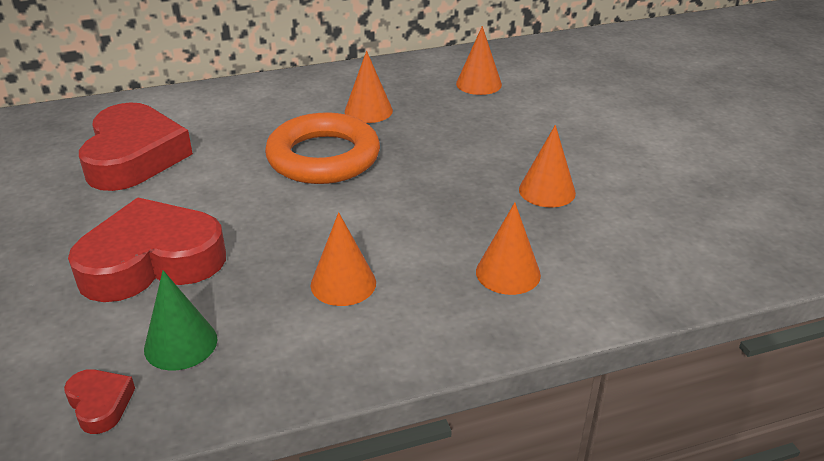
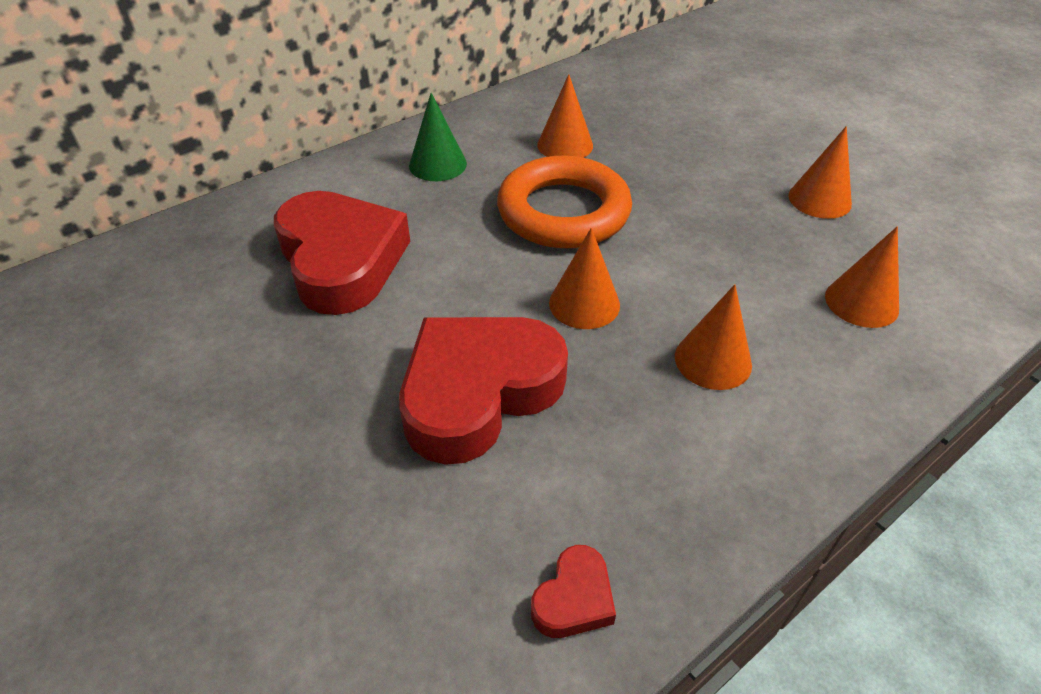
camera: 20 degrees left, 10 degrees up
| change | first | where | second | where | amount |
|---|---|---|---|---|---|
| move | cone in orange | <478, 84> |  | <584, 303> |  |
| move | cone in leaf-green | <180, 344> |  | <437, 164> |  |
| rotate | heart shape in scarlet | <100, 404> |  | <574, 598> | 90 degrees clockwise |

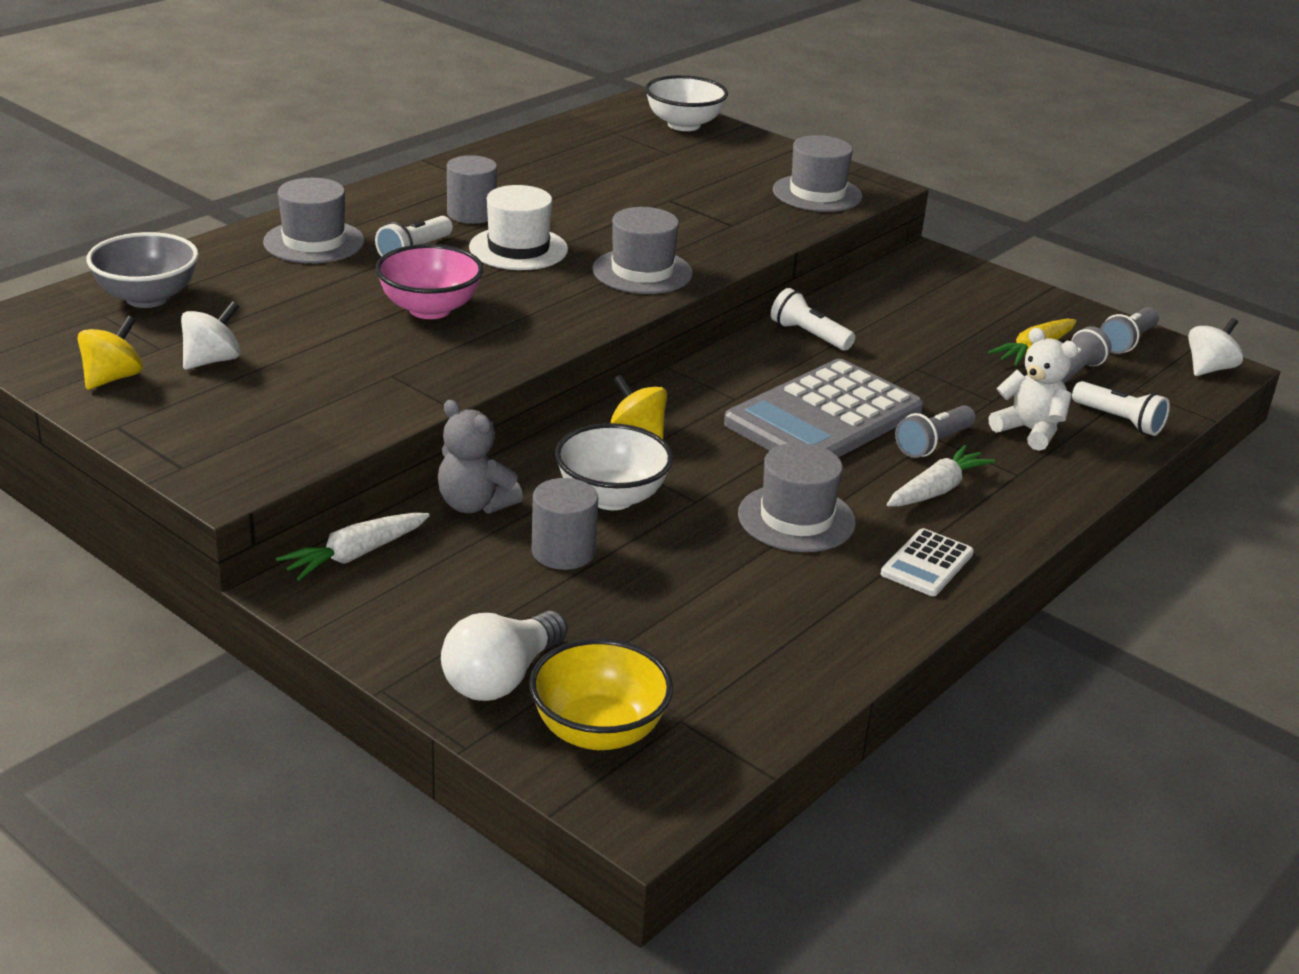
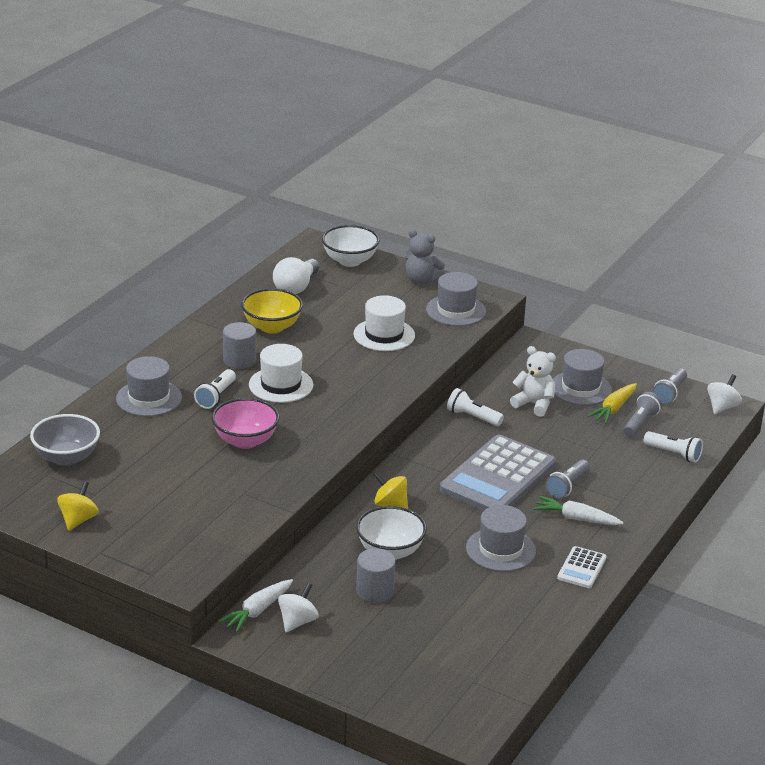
camera: 10 degrees left, 0 degrees up
| change | first | where | second | where | amount |
|---|---|---|---|---|---|
| move | top hat in grey | <642, 272> |  | <580, 388> |  |
| move | toy top in pure white | <212, 360> |  | <297, 622> |  |
| move | stuffed bear in pure white | <1029, 431> |  | <534, 404> |  |
| move | stuffed bear in grey | <475, 504> |  | <421, 280> |  |
| rotate | toy carrot in pure white | <936, 490> |  | <576, 519> | 105 degrees counterclockwise |
| move | lightbulb in pure white | <501, 678> |  | <296, 287> |  |
| move | deep dish in golden | <598, 731> |  | <272, 327> |  |
| insert |  |  | top hat in pure white | <384, 335> |  |

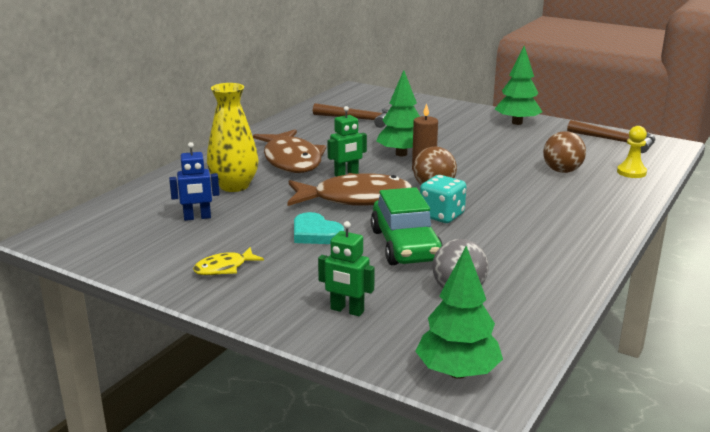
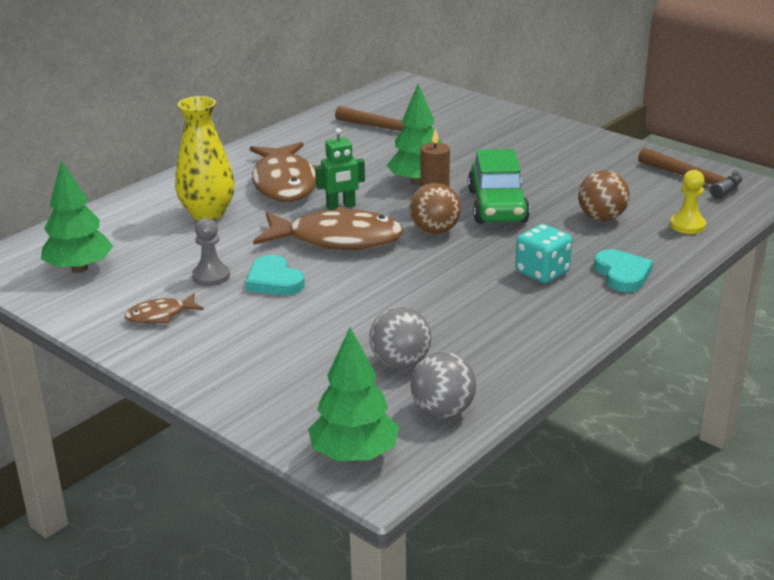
camera: 10 degrees right, 5 degrees up
| change | first | where | second | where | amount |
|---|---|---|---|---|---|
| move | toy tree in leaf-green | <517, 123> |  | <79, 268> |  |
| delete | robot in cobalt | <197, 217> |  |  |  |
| move | dice in aqua | <441, 215> |  | <542, 272> |  |
| move | automobile in leaf-green | <405, 245> |  | <497, 206> |  |
| delete | robot in leaf-green | <347, 310> |  |  |  |
| recolor | toy fish in golden | <224, 268> | toy fish in russet | <160, 315> |  |
| insert |  |  | chess pawn in grey | <211, 276> |  |
| insert |  |  | heart shape in aqua | <622, 274> |  |
| insert |  |  | play ball in grey | <443, 411> |  |

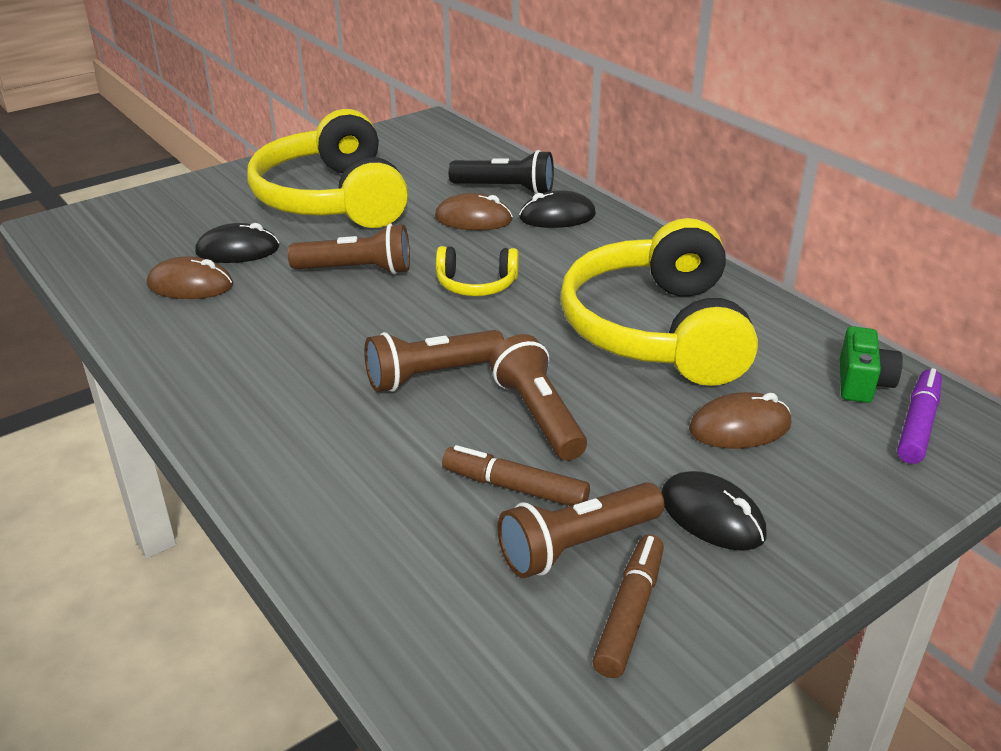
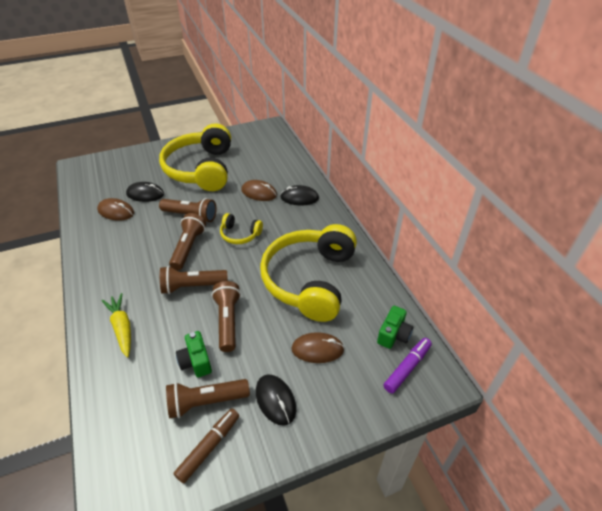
camera: 15 degrees right, 10 degrees up
| change | first | where | second | where | amount |
|---|---|---|---|---|---|
| delete | pocket torch in jet-black | <506, 189> |  |  |  |
| replace | marker pen in russet | <515, 487> | compact camera in leaf-green | <196, 361> |  |
| insert |  |  | pocket torch in russet | <188, 247> |  |
| insert |  |  | toy carrot in golden | <122, 327> |  |

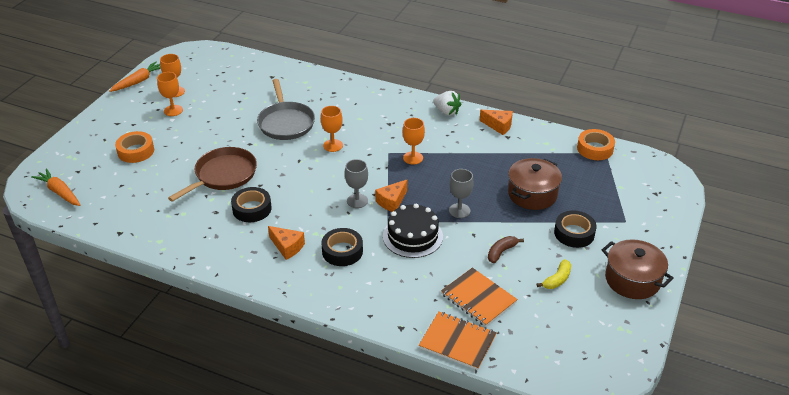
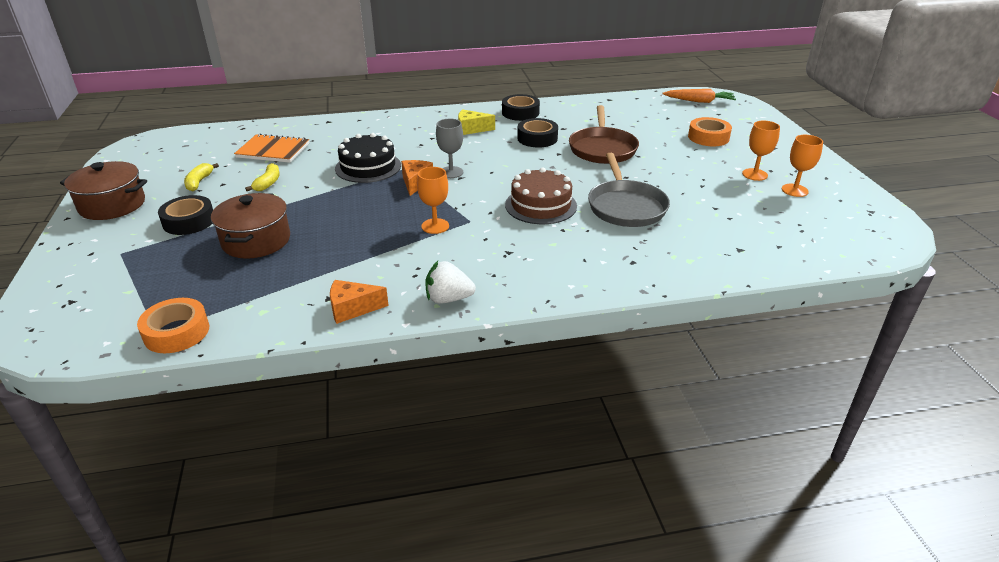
camera: 145 degrees right, 5 degrees down
| change | first | where | second | where | amount |
|---|---|---|---|---|---|
| delete | toy carrot in orange | <138, 81> |  |  |  |
| rotate | frying pan in grey | <286, 123> |  | <626, 207> | 135 degrees counterclockwise |
| replace | chalice in orange | <333, 145> | gateau in russet | <541, 205> |  |
| delete | chalice in grey | <459, 210> |  |  |  |
| recolor | piece of cheese in orange | <287, 247> | piece of cheese in golden | <471, 129> |  |
| move | tape in jet-black | <342, 251> |  | <520, 113> |  |
| recolor | banana in russet | <501, 252> | banana in golden | <268, 183> |  |
| delete | notebook in orange | <457, 342> |  |  |  |

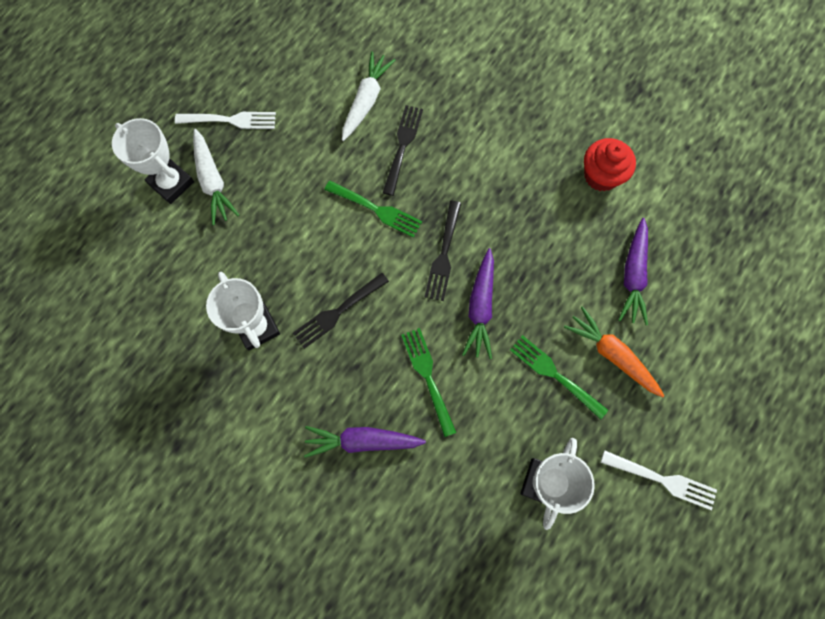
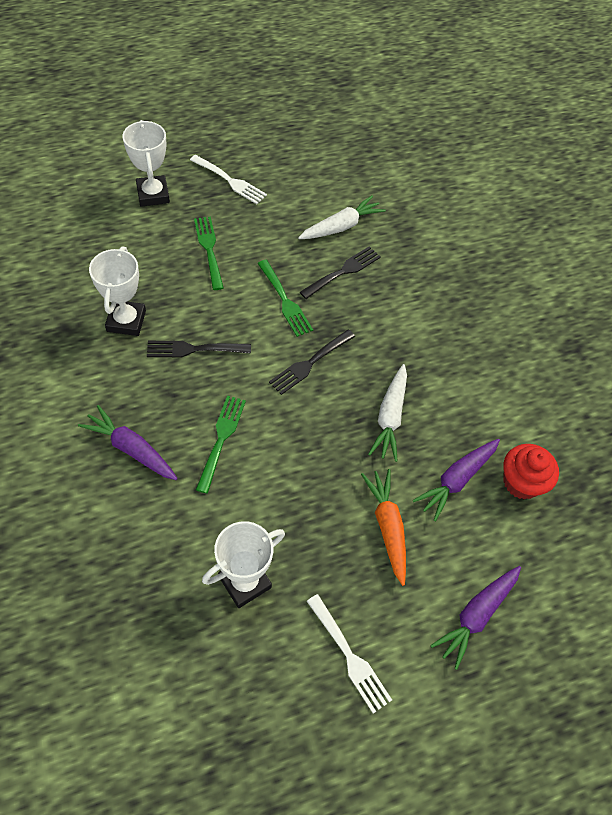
camera: 30 degrees right, 15 degrees down
| change | first | where | second | where | amount |
|---|---|---|---|---|---|
| move | toy carrot in pure white | <213, 181> |  | <390, 417> |  |
| move | fairy cake in scarlet | <601, 176> |  | <521, 482> |  |
| move | toy carrot in royal purple | <480, 307> |  | <476, 615> |  |
| move | dinner fork in leaf-green | <554, 374> |  | <209, 249> |  |

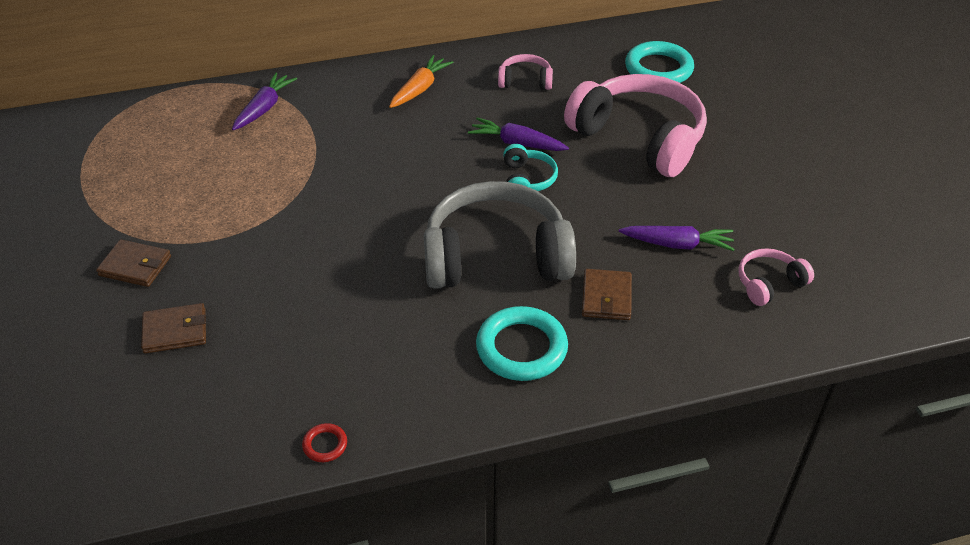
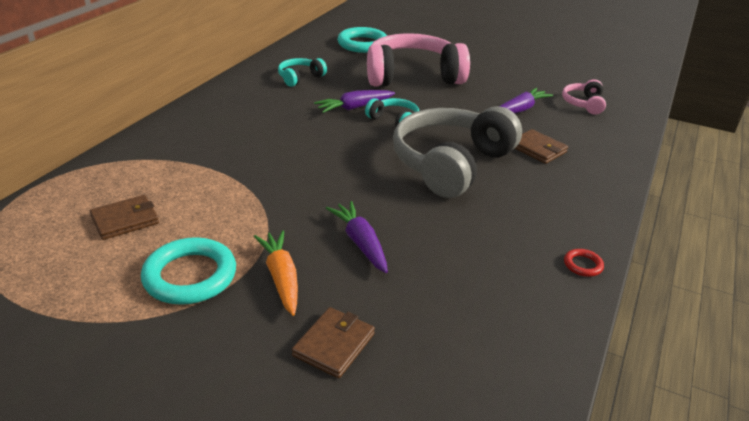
camera: 50 degrees left, 10 degrees down
| change | first | where | second | where | amount |
|---|---|---|---|---|---|
| recolor | headset in rosy | <525, 81> | headset in aqua | <300, 78> |  |
| move | toy carrot in orange | <420, 89> |  | <281, 278> |  |
| move | toy carrot in royal purple | <264, 108> |  | <360, 243> |  |
| move | billfold in russet | <135, 266> |  | <125, 220> |  |
| move | ring in aqua | <521, 348> |  | <190, 276> |  |
| move | ring in scarlet | <325, 445> |  | <583, 265> |  |

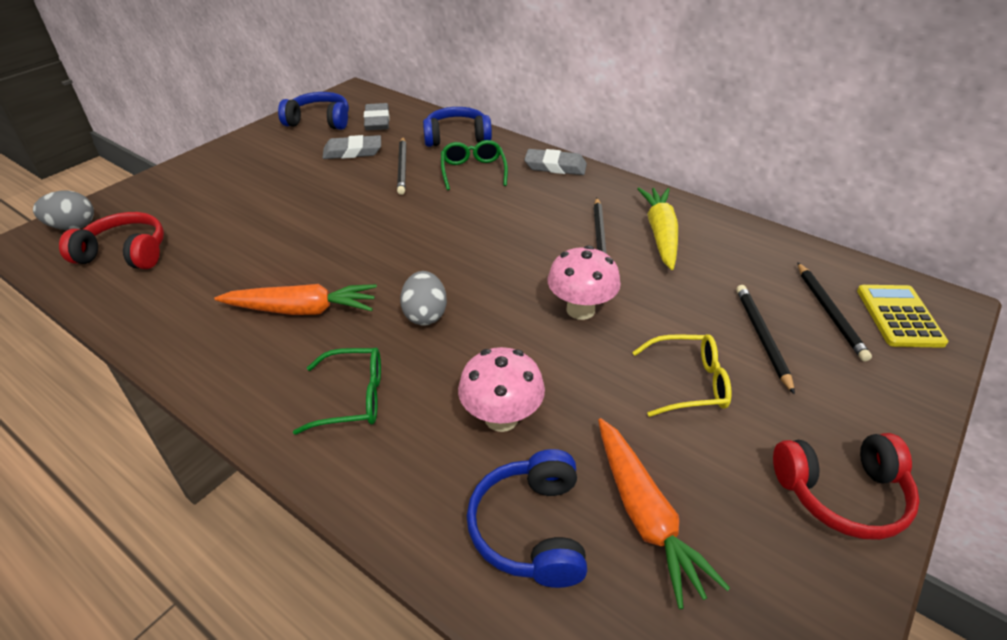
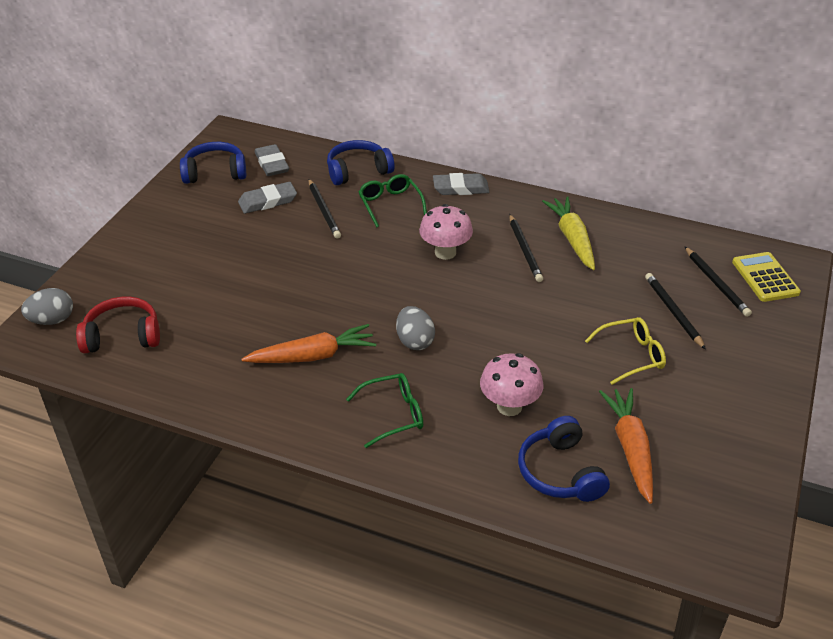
camera: 15 degrees left, 0 degrees up
| change | first | where | second | where | amount |
|---|---|---|---|---|---|
| move | fungus in rosy | <580, 310> |  | <445, 252> |  |
| rotate | toy carrot in orange | <645, 516> |  | <630, 448> | 150 degrees counterclockwise |
| delete | headset in scarlet | <842, 494> |  |  |  |

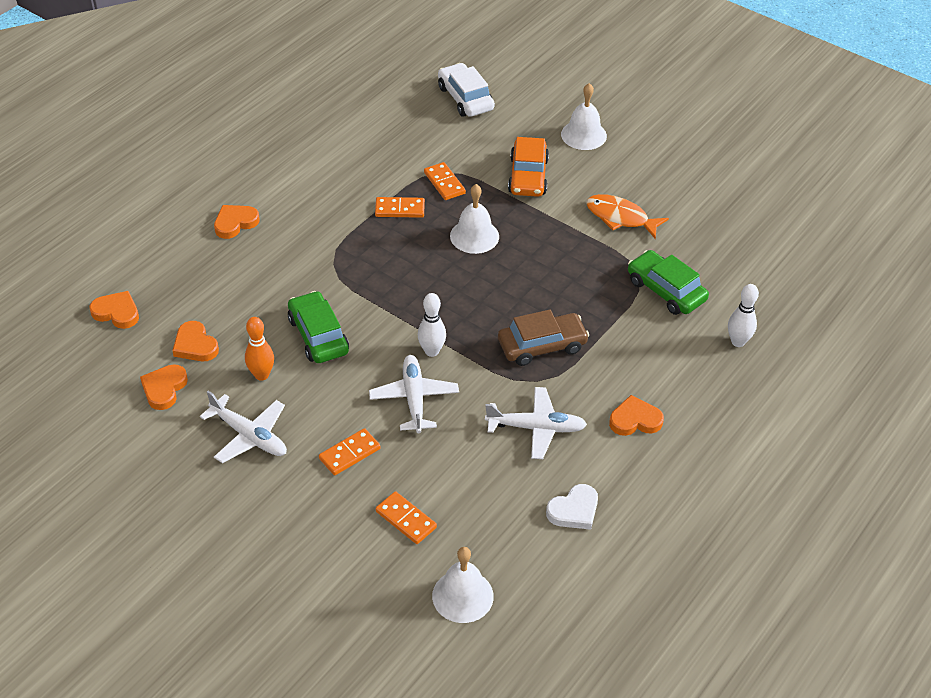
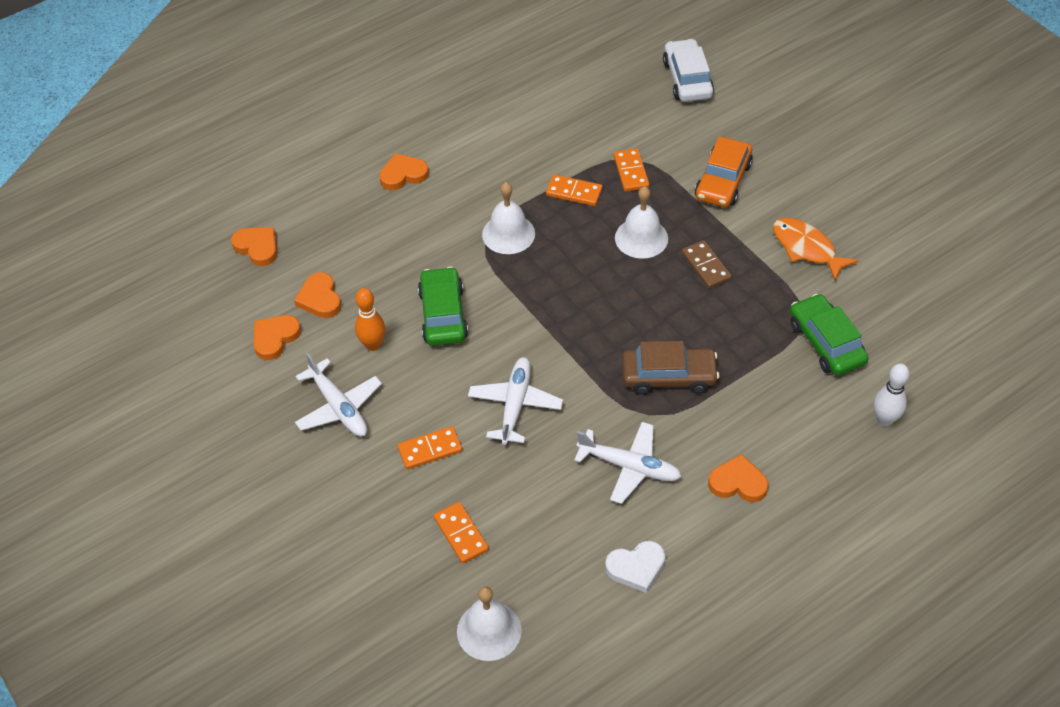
camera: 20 degrees right, 5 degrees up
| change | first | where | second | where | amount |
|---|---|---|---|---|---|
| move | hand bell in pure white | <583, 135> |  | <508, 234> |  |
| delete | bowling pin in pure white | <431, 351> |  |  |  |
| insert |  |  | domino piece in russet | <705, 266> |  |

